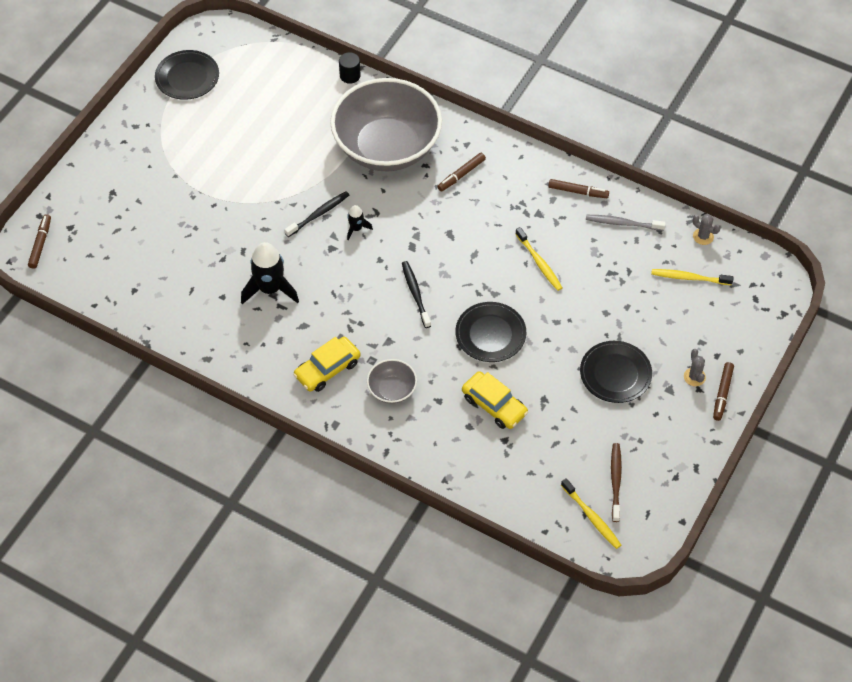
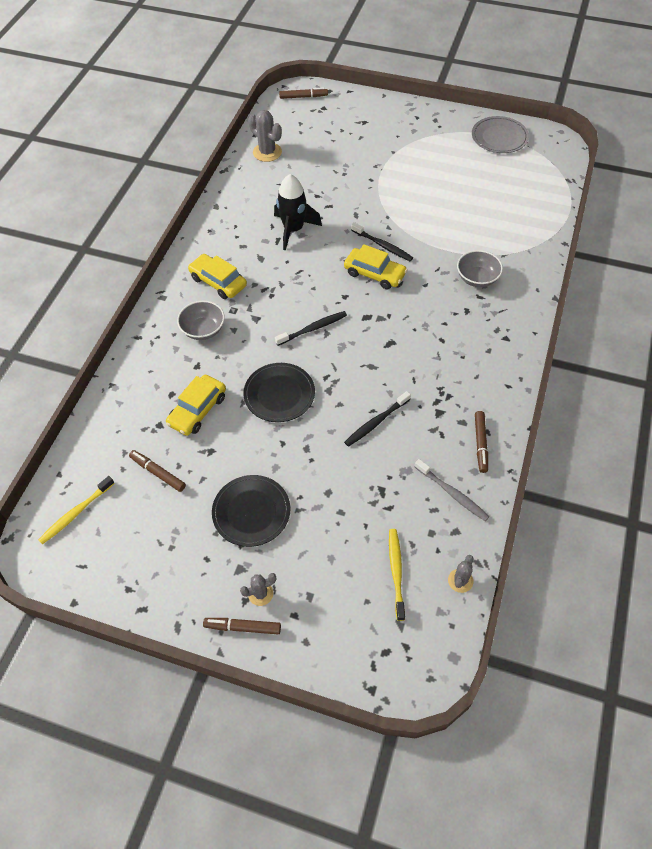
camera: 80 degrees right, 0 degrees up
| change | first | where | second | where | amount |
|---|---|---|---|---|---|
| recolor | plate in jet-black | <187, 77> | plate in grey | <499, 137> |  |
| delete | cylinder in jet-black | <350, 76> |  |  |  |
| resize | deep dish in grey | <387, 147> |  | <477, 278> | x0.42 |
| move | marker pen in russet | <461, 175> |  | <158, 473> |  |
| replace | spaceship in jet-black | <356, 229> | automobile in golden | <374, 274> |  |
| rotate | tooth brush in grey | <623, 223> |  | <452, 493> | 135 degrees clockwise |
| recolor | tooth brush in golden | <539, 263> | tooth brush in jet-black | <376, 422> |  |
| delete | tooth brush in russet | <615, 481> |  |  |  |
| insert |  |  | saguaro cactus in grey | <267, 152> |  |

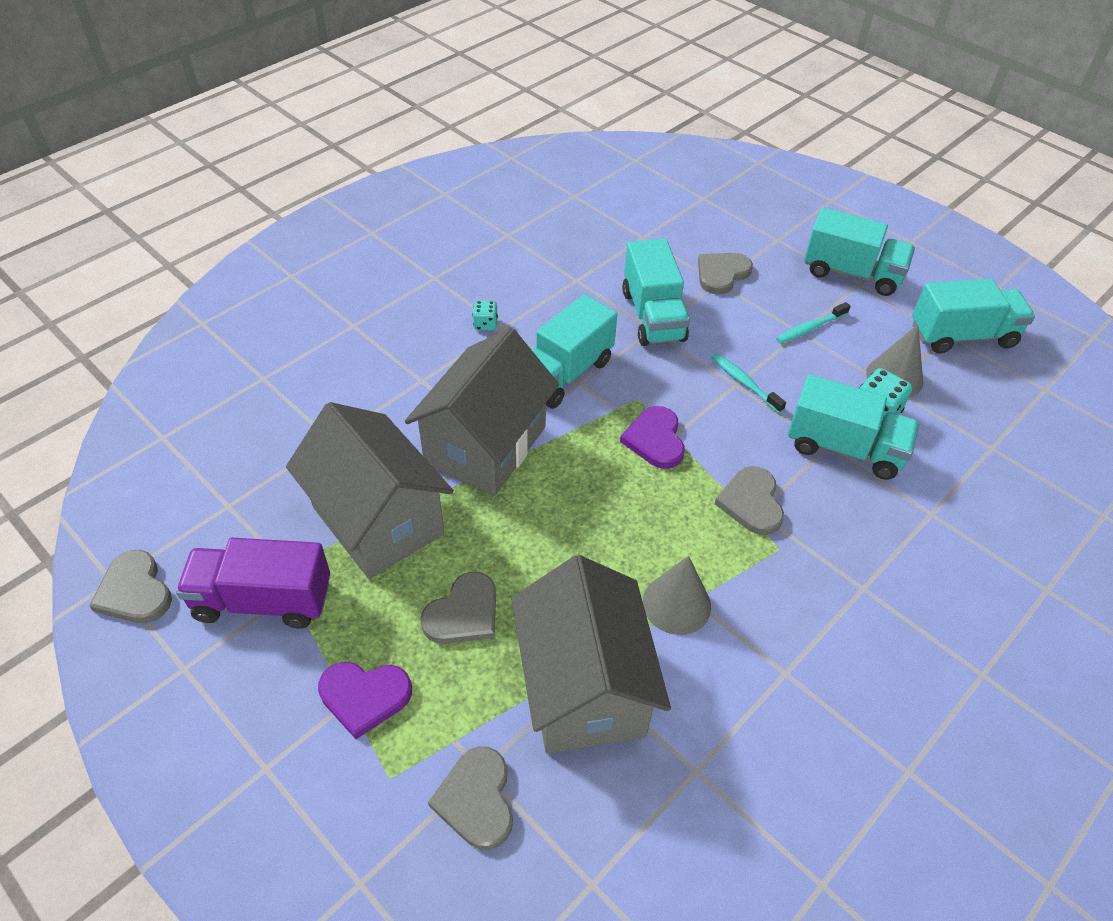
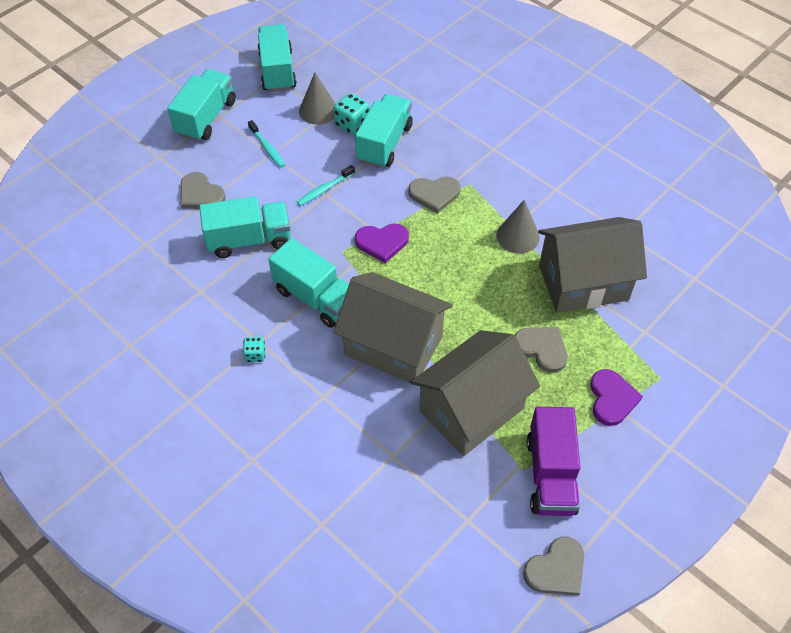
camera: 90 degrees left, 5 degrees up
| change | first | where | second | where | amount |
|---|---|---|---|---|---|
| delete | heart shape in grey | <476, 799> |  |  |  |

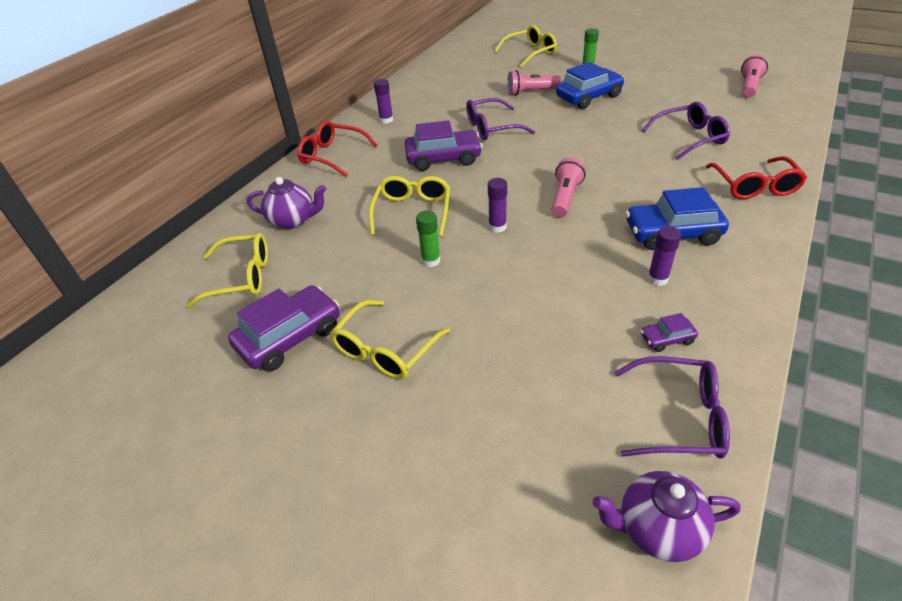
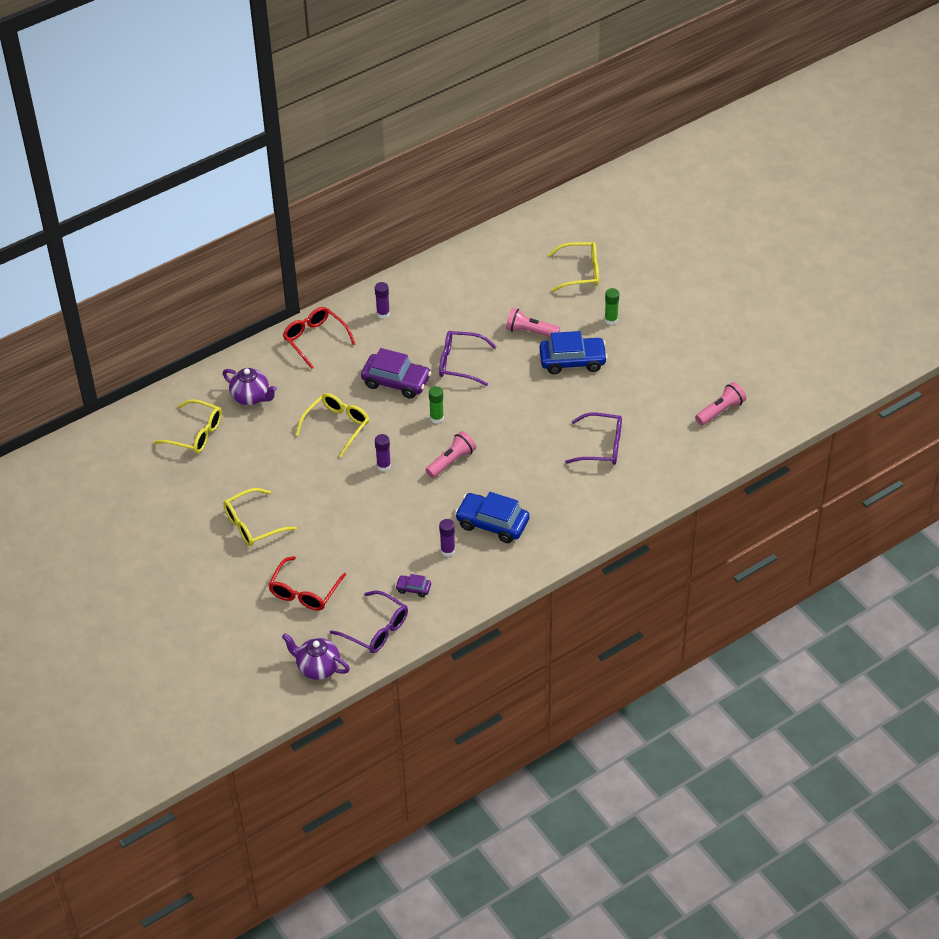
camera: 25 degrees right, 5 degrees up
| change | first | where | second | where | amount |
|---|---|---|---|---|---|
| move | glasses in scarlet | <754, 186> |  | <304, 592> |  |
| move | glue in leaf-green | <431, 261> |  | <437, 418> |  |
| delete | automobile in royal purple | <290, 337> |  |  |  |

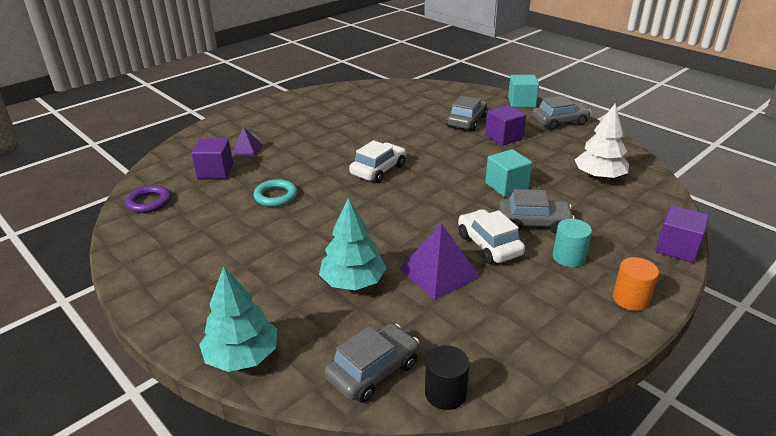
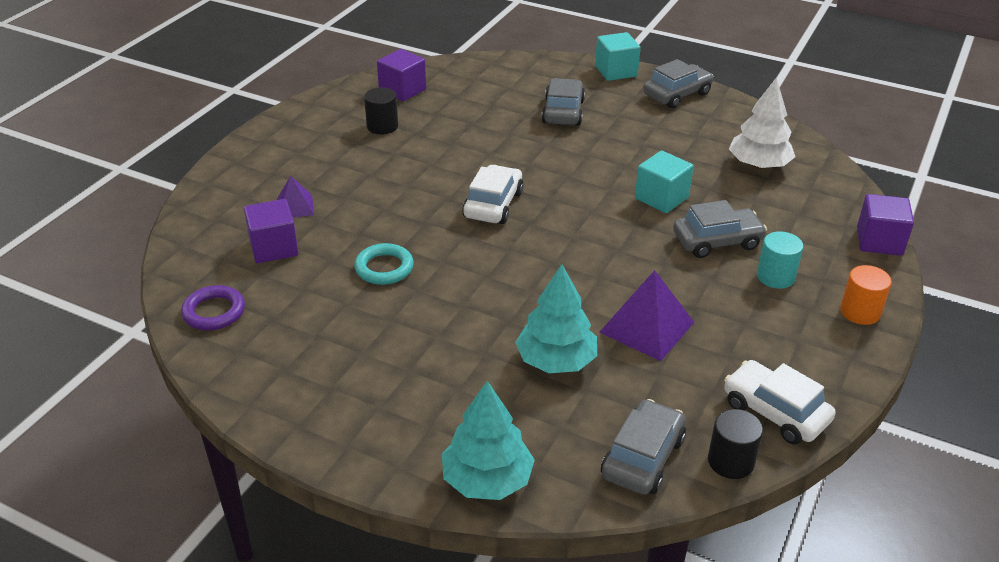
camera: 20 degrees left, 5 degrees up
| change | first | where | second | where | amount |
|---|---|---|---|---|---|
| move | solid cube in royal purple | <504, 137> |  | <402, 90> |  |
| move | automobile in pure white | <489, 245> |  | <775, 412> |  |
| insert |  |  | cylinder in jet-black | <382, 126> |  |

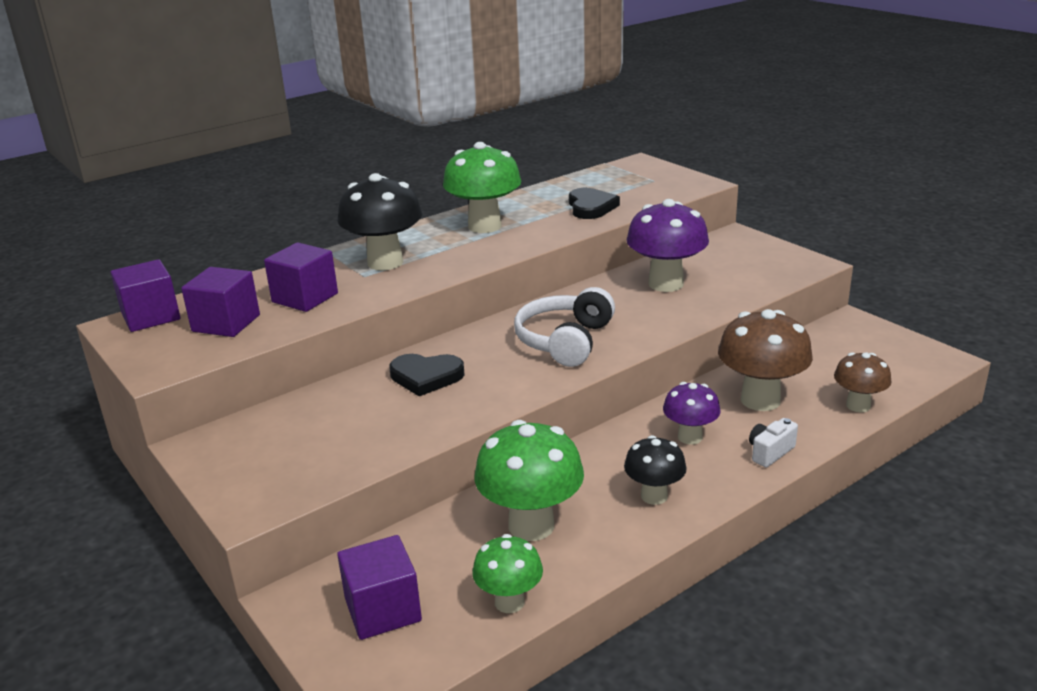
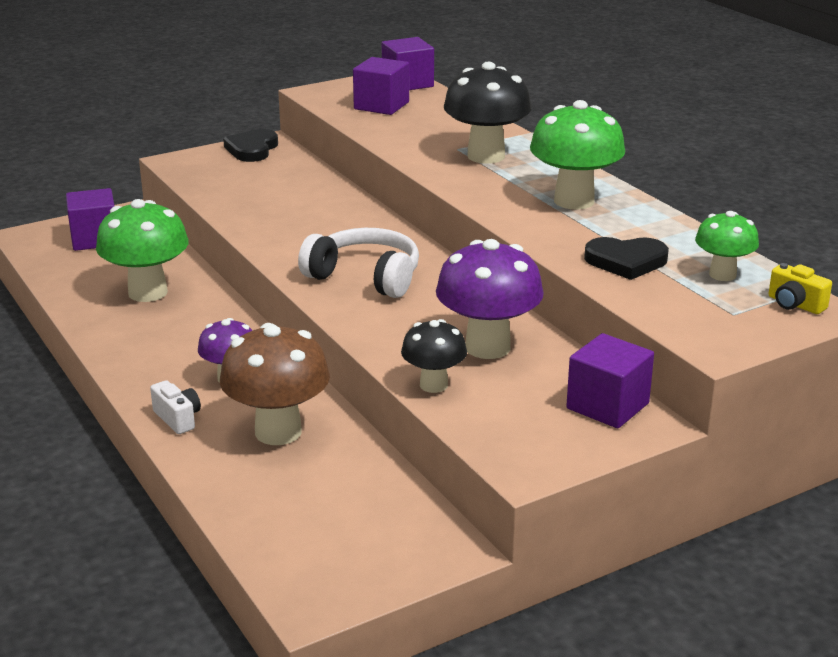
camera: 95 degrees right, 0 degrees up
| change | first | where | second | where | amount |
|---|---|---|---|---|---|
| move | solid cube in royal purple | <305, 298> |  | <607, 406> |  |
| delete | fungus in russet | <858, 405> |  |  |  |
| move | heart shape in jet-black | <426, 377> |  | <252, 149> |  |
| move | fungus in jet-black | <654, 496> |  | <433, 385> |  |
| move | fungus in leaf-green | <509, 602> |  | <722, 275> |  |
| insert |  |  | compact camera in golden | <795, 304> |  |

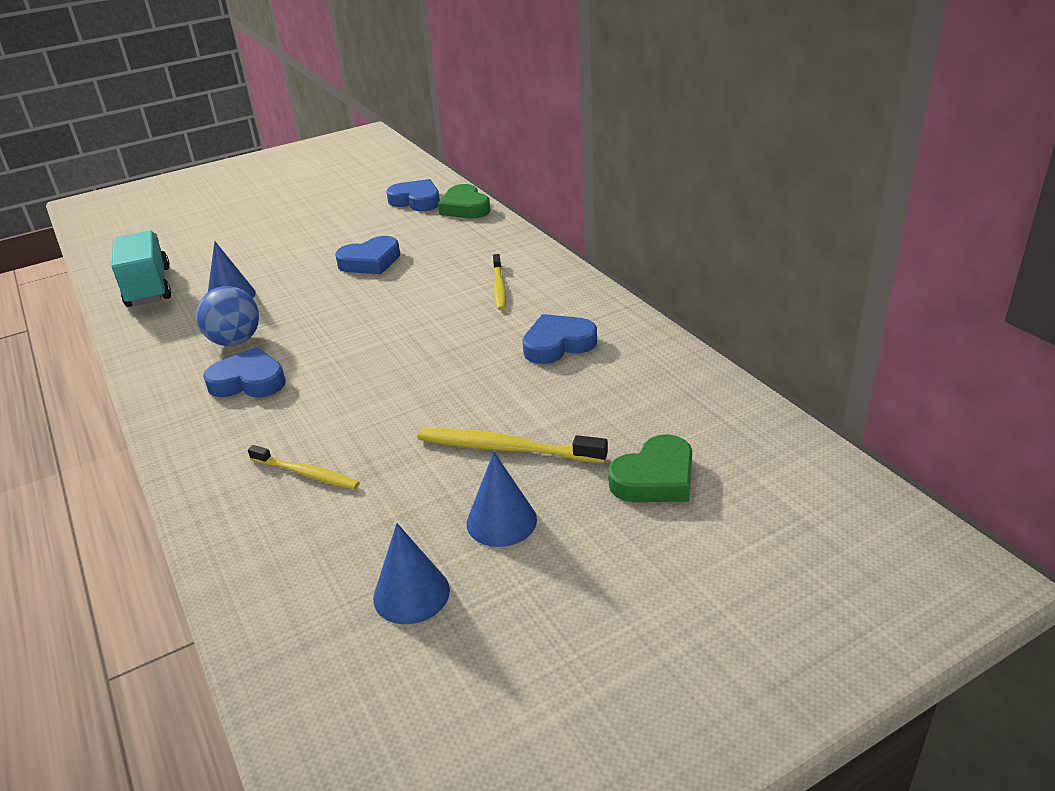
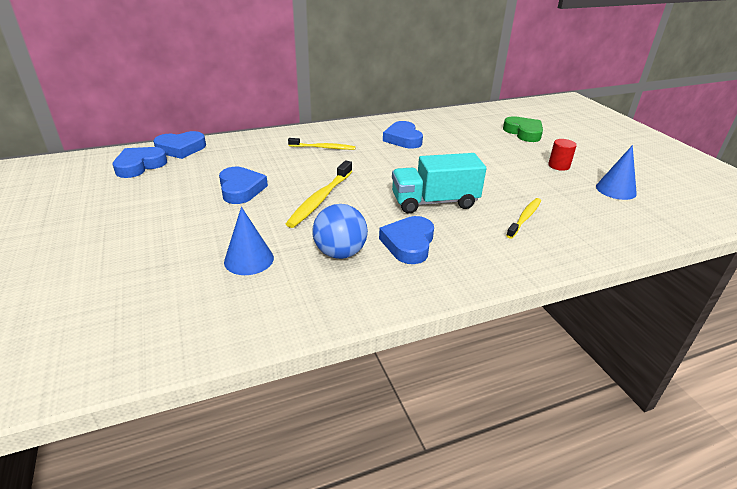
camera: 85 degrees left, 0 degrees up
| change | first | where | second | where | amount |
|---|---|---|---|---|---|
| recolor | heart shape in leaf-green | <465, 208> | heart shape in cobalt | <181, 149> |  |
| move | toy truck in aqua | <149, 287> |  | <434, 202> |  |
| move | tooth brush in golden | <506, 448> |  | <320, 199> |  |
| replace | cone in cobalt | <501, 521> | cylinder in scarlet | <559, 166> |  |

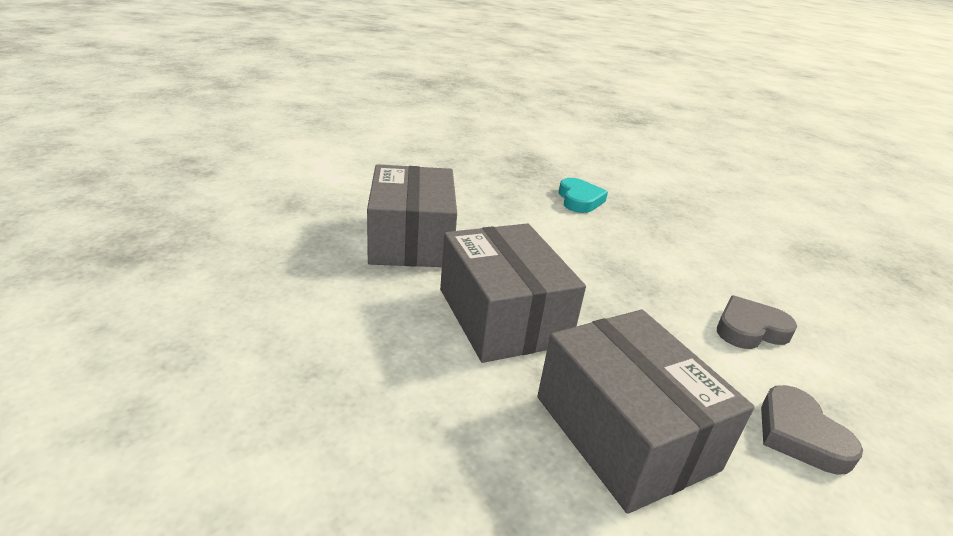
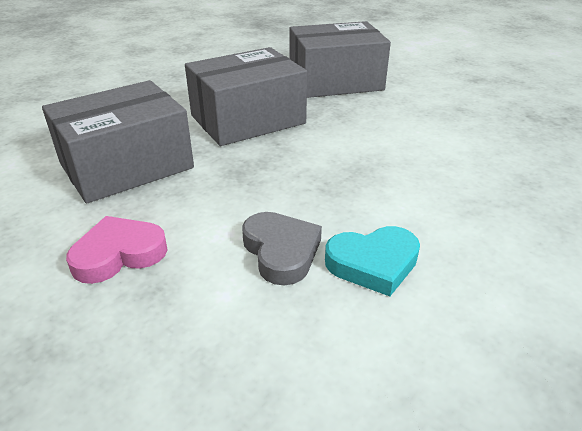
camera: 85 degrees right, 5 degrees up
| change | first | where | second | where | amount |
|---|---|---|---|---|---|
| move | heart shape in aqua | <579, 200> |  | <373, 263> |  |
| recolor | heart shape in grey | <799, 435> | heart shape in rosy | <119, 254> |  |

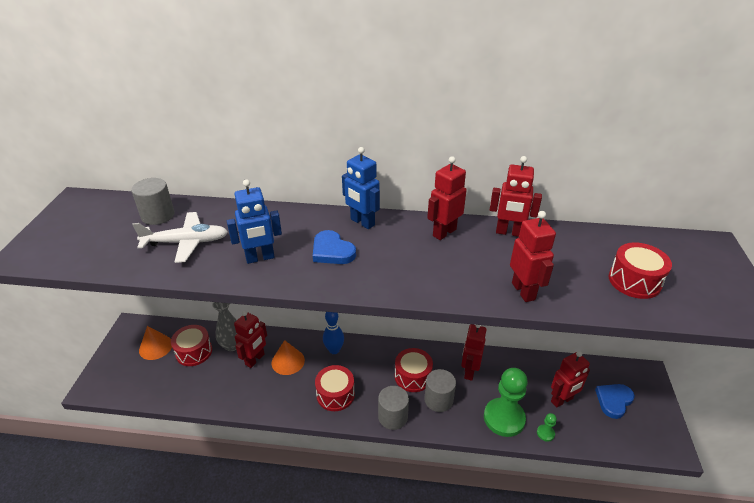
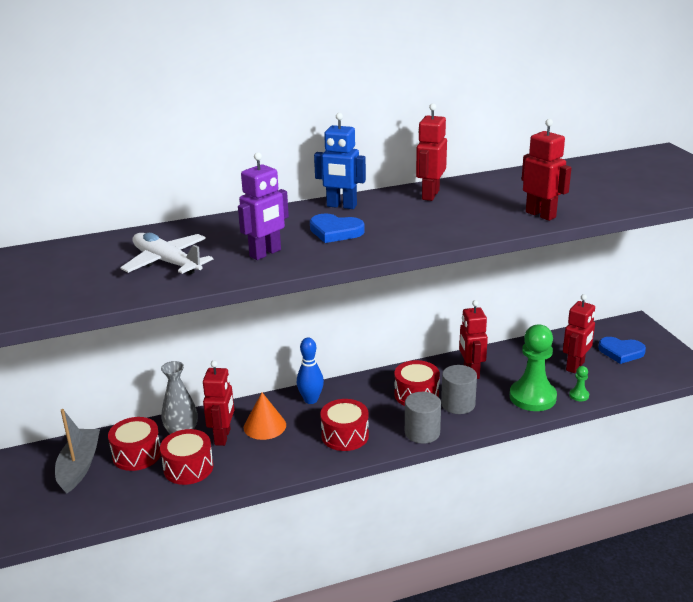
camera: 25 degrees left, 10 degrees down
| change | first | where | second | where | amount |
|---|---|---|---|---|---|
| delete | robot in scarlet | <509, 232> |  |  |  |
| delete | cylinder in grey | <158, 215> |  |  |  |
| recolor | robot in cobalt | <260, 258> | robot in royal purple | <265, 253> |  |
| rotate | aeroplane in pure white | <186, 242> |  | <166, 262> | 105 degrees counterclockwise |
| move | drum in scarlet | <634, 281> |  | <188, 468> |  |
| replace | cone in orange | <155, 347> | boat in grey | <79, 466> |  |
| rotate | heart shape in cobalt | <613, 401> |  | <621, 352> | 90 degrees counterclockwise |

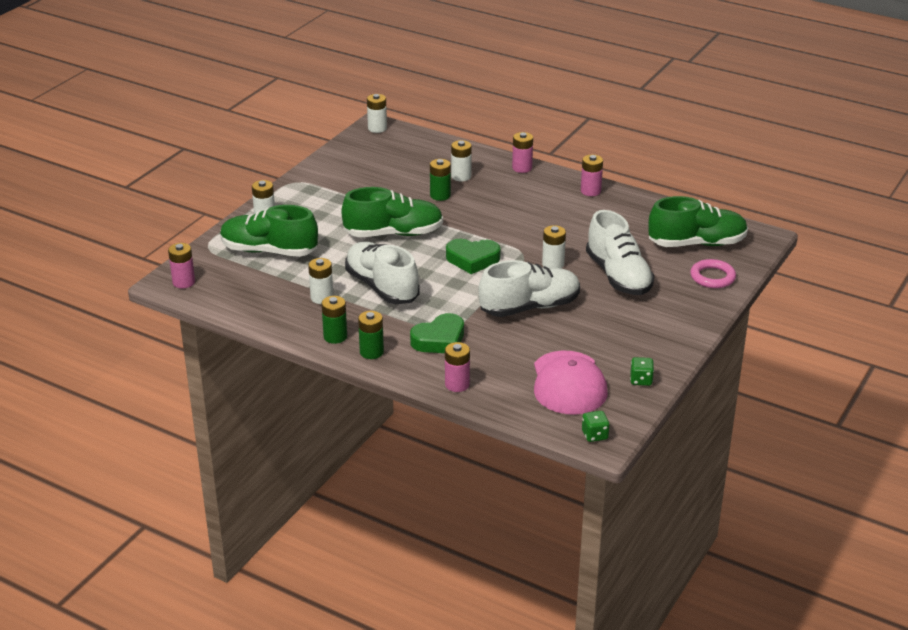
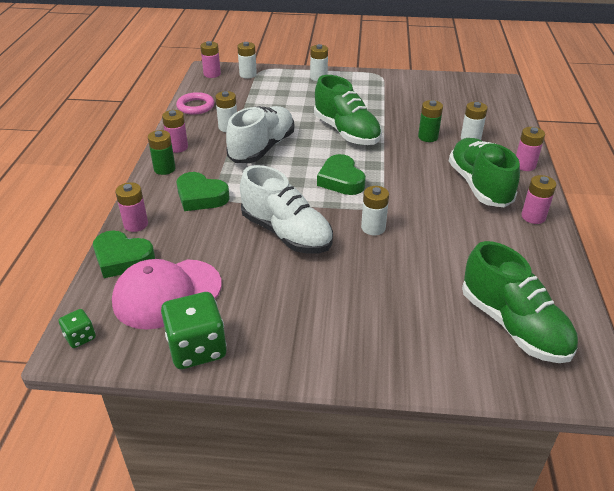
camera: 65 degrees right, 5 degrees up
| change | first | where | second | where | amount |
|---|---|---|---|---|---|
| move | battery in pure white | <377, 128> |  | <248, 75> |  |
| move | shoe in leaf-green | <269, 251> |  | <479, 185> |  |
| delete | shoe in pure white | <618, 276> |  |  |  |
| move | ring in rosy | <712, 277> |  | <195, 106> |  |
| recolor | battery in leaf-green | <335, 337> | battery in rosy | <177, 147> |  |
| resize | dice in leaf-green | <641, 380> |  | <197, 348> | x1.99 |
| insert |  |  | heart shape in leaf-green | <122, 258> |  |

